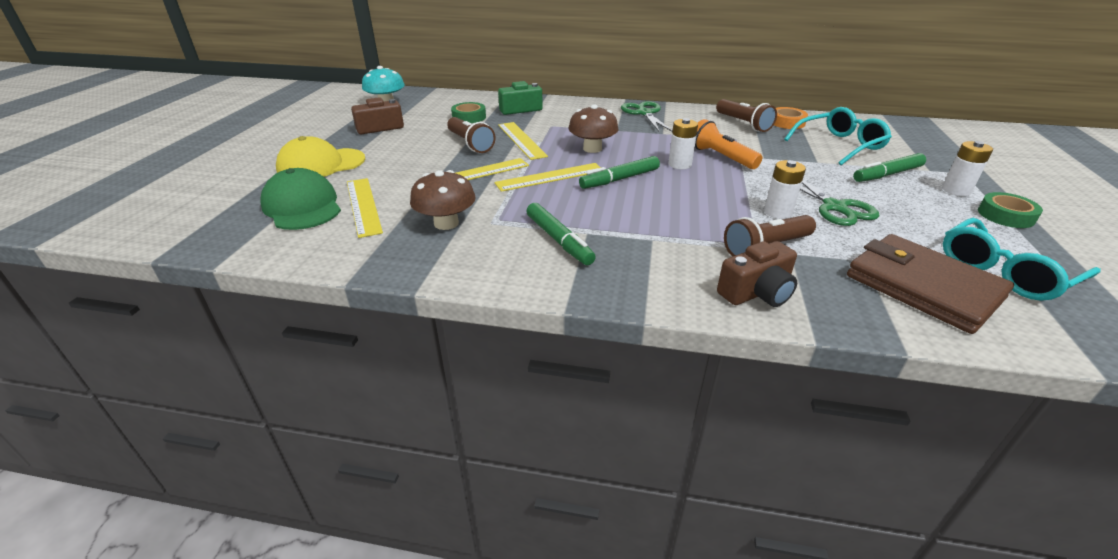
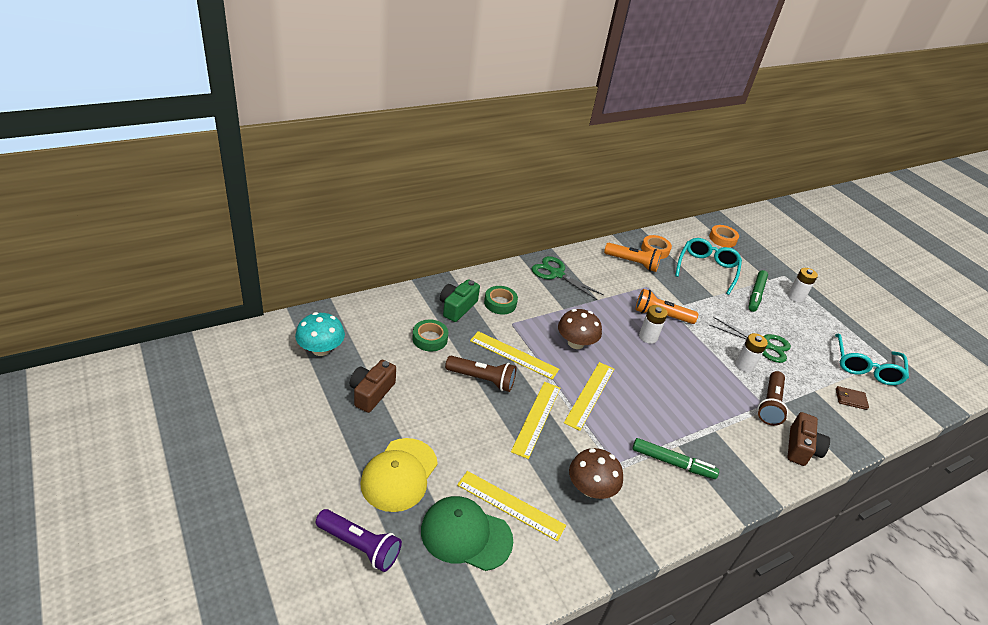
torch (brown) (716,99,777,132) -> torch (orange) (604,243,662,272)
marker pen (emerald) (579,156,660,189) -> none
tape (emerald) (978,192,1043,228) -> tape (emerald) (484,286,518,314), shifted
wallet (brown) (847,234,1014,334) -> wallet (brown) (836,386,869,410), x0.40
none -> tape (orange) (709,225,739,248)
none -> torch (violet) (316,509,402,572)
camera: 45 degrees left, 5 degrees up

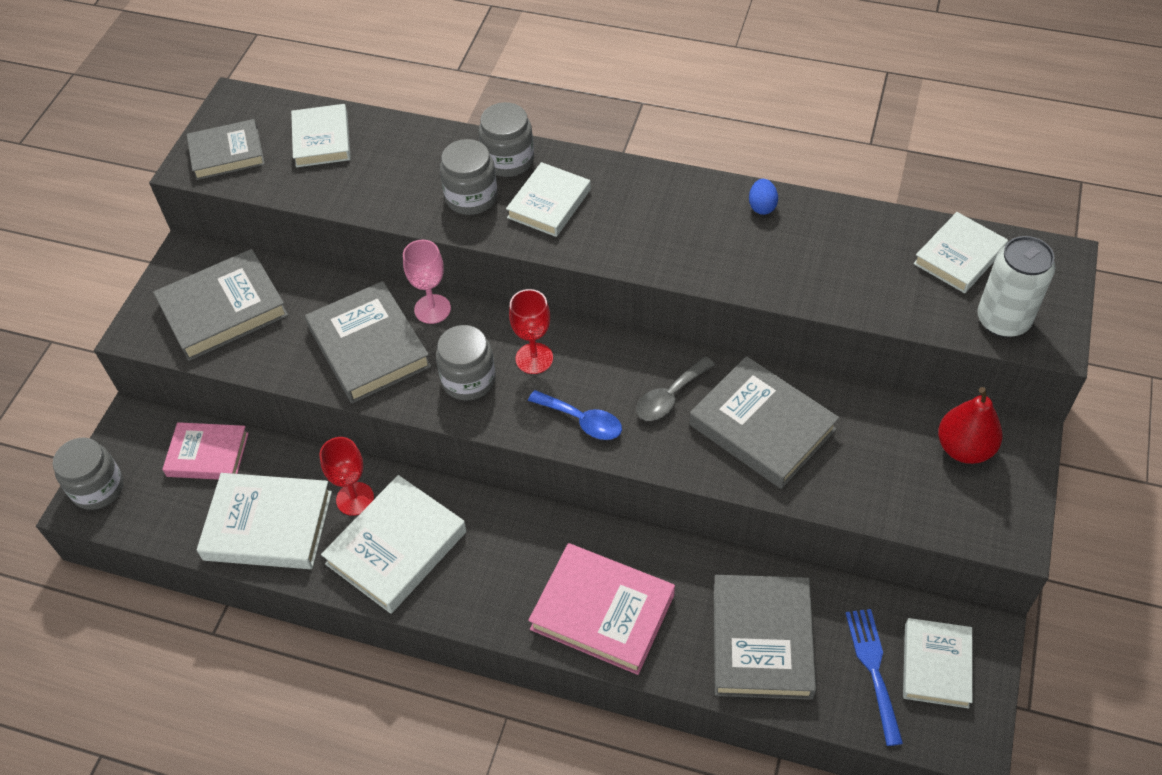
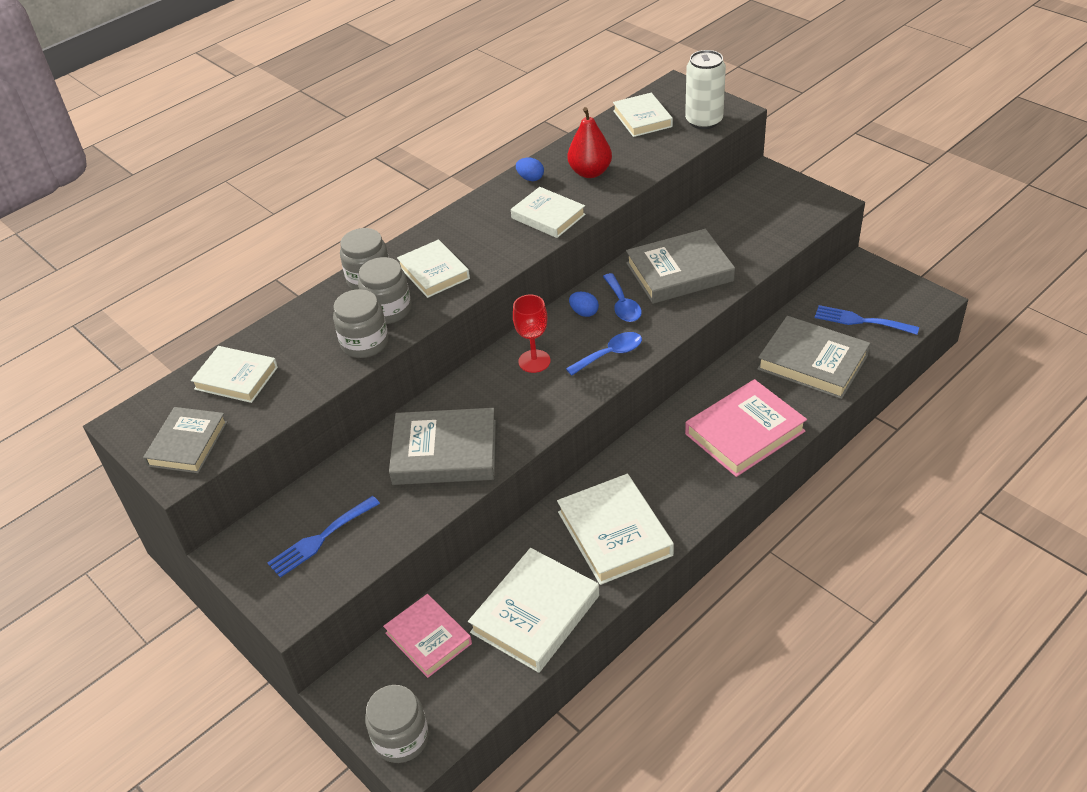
wine glass (pink) (403,240,451,324) -> none
hardback (grey) (153,249,288,361) -> dinner fork (cobalt) (267,496,380,578)
preserve jar (grey) (436,325,496,401) -> preserve jar (grey) (333,289,388,358), shifted
teaspoon (grey) (636,357,715,421) -> teaspoon (cobalt) (603,273,642,322)
pear fruit (scarlet) (938,387,1002,464) -> pear fruit (scarlet) (567,107,612,178), shifted
hardback (pink) (162,422,249,480) -> hardback (pink) (383,594,472,678), 75 degrees counterclockwise
wine glass (scarlet) (319,437,374,516) -> none
hardback (white) (903,618,973,708) -> hardback (white) (511,187,586,238), shifted
none -> egg shape (cobalt) (569,292,599,317)
camera: 60 degrees left, 10 degrees down

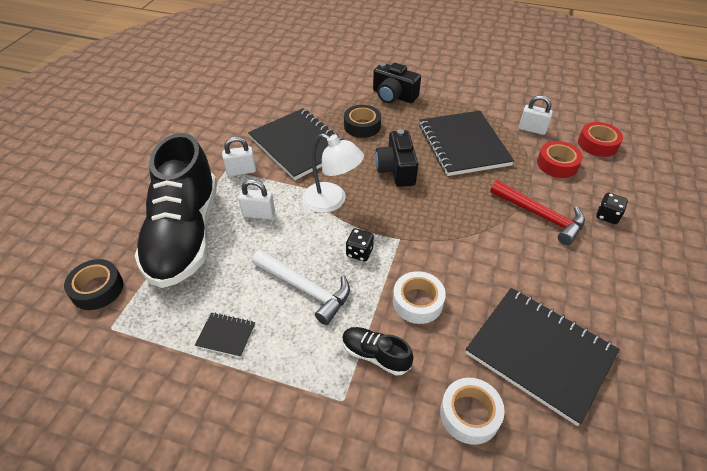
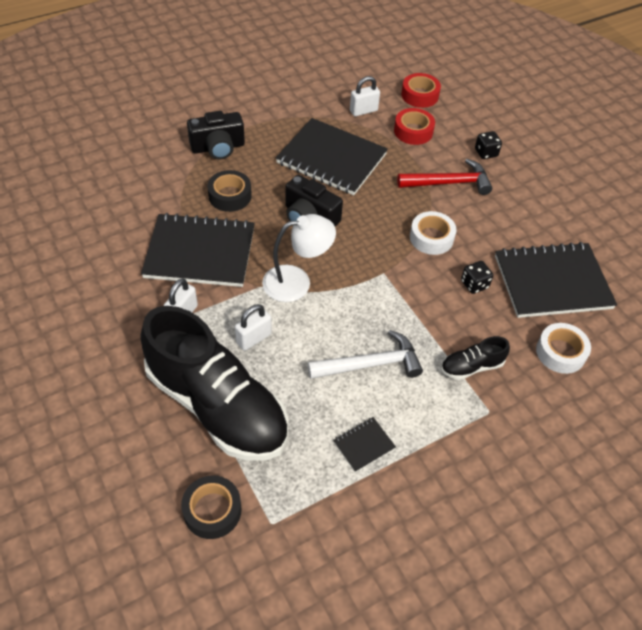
game die (ebony) (346,228,374,261) -> game die (ebony) (461,261,493,294), shifted
tape (white) (393,271,446,324) -> tape (white) (410,211,456,255), shifted
camera: 50 degrees left, 5 degrees up

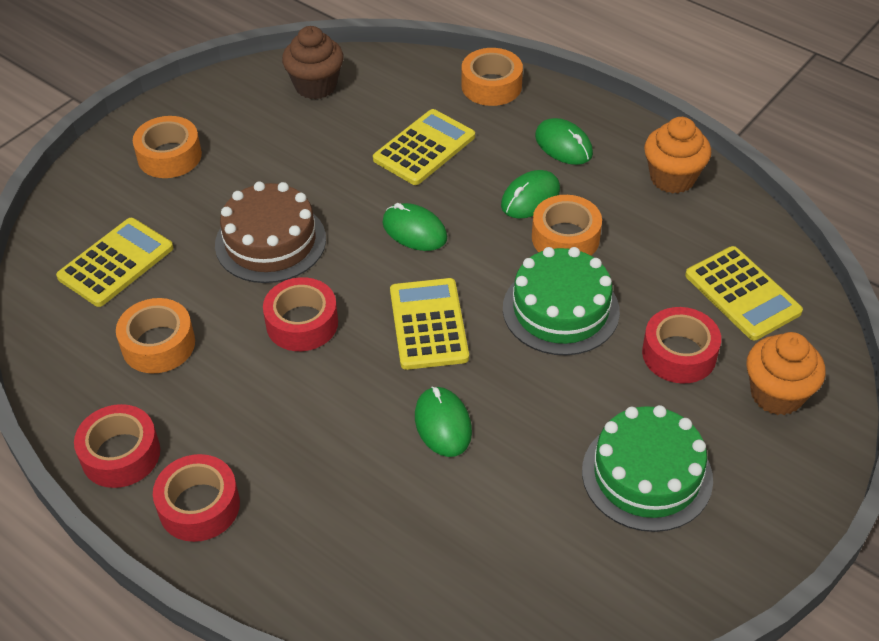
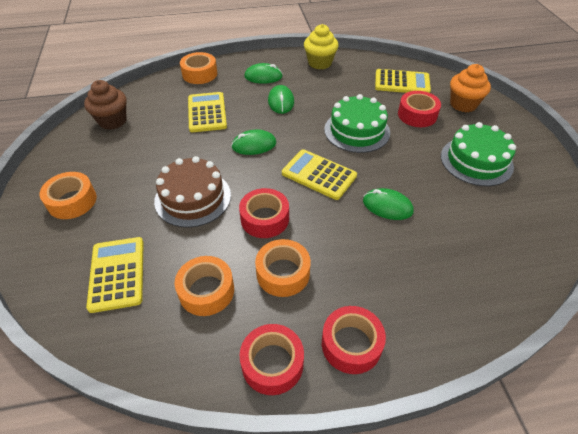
fairy cake (orange) (644,117,711,194) -> fairy cake (yellow) (304,24,339,69)
tape (orange) (532,195,602,256) -> tape (orange) (255,239,311,297), shifted
camera: 50 degrees left, 0 degrees up

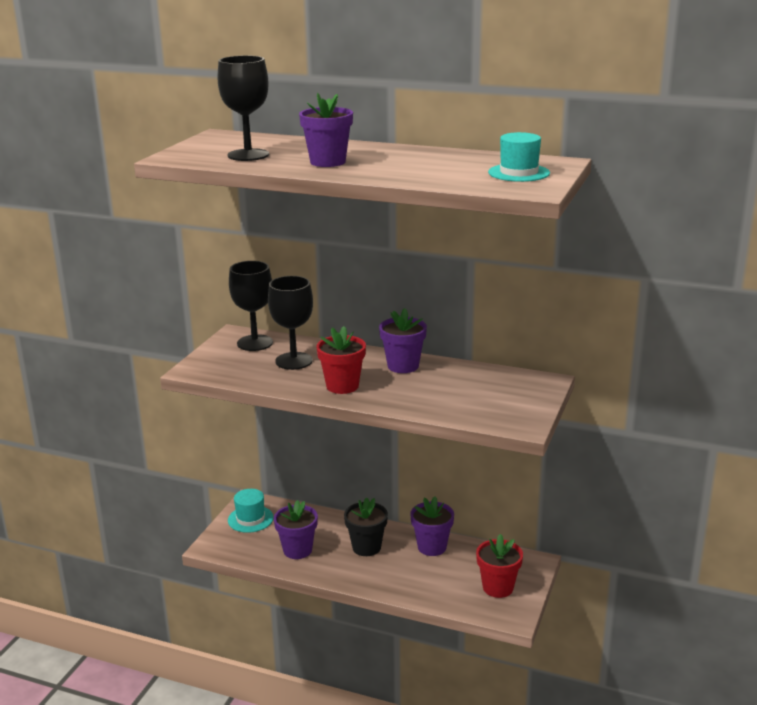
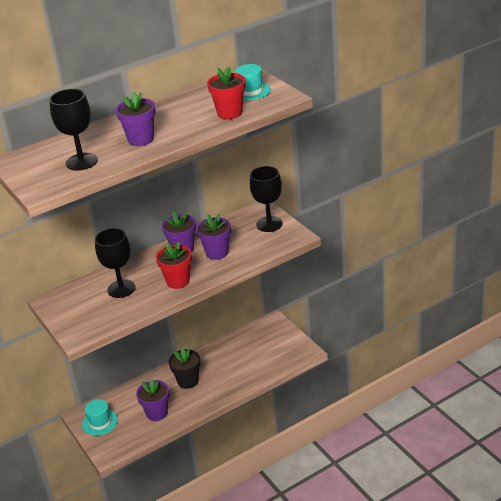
wine glass (ebony) (229,261,273,351) -> wine glass (ebony) (250,166,283,232), shifted
flower pot (violet) (410,497,454,556) -> flower pot (violet) (196,214,231,260), shifted
flower pot (scarlet) (476,534,523,598) -> flower pot (scarlet) (207,67,246,119), shifted
camera: 50 degrees left, 10 degrees up

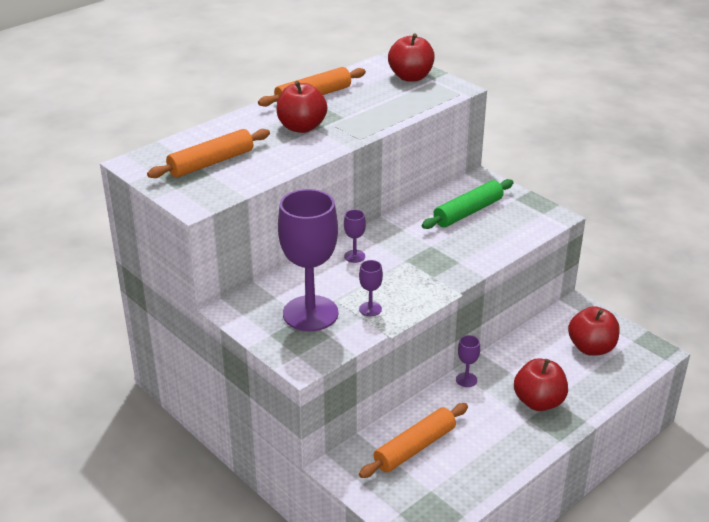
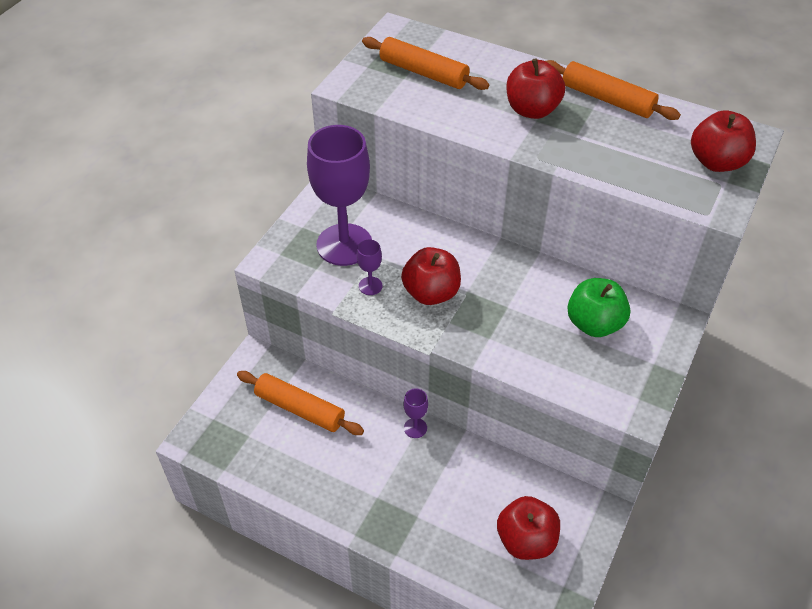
rolling pin (emerald) (422,179,514,229) -> toy apple (emerald) (567,278,630,337)
wine glass (violet) (344,209,366,263) -> none
toy apple (scarlet) (514,358,568,411) -> toy apple (scarlet) (401,247,461,305), shifted
camera: 70 degrees right, 15 degrees up

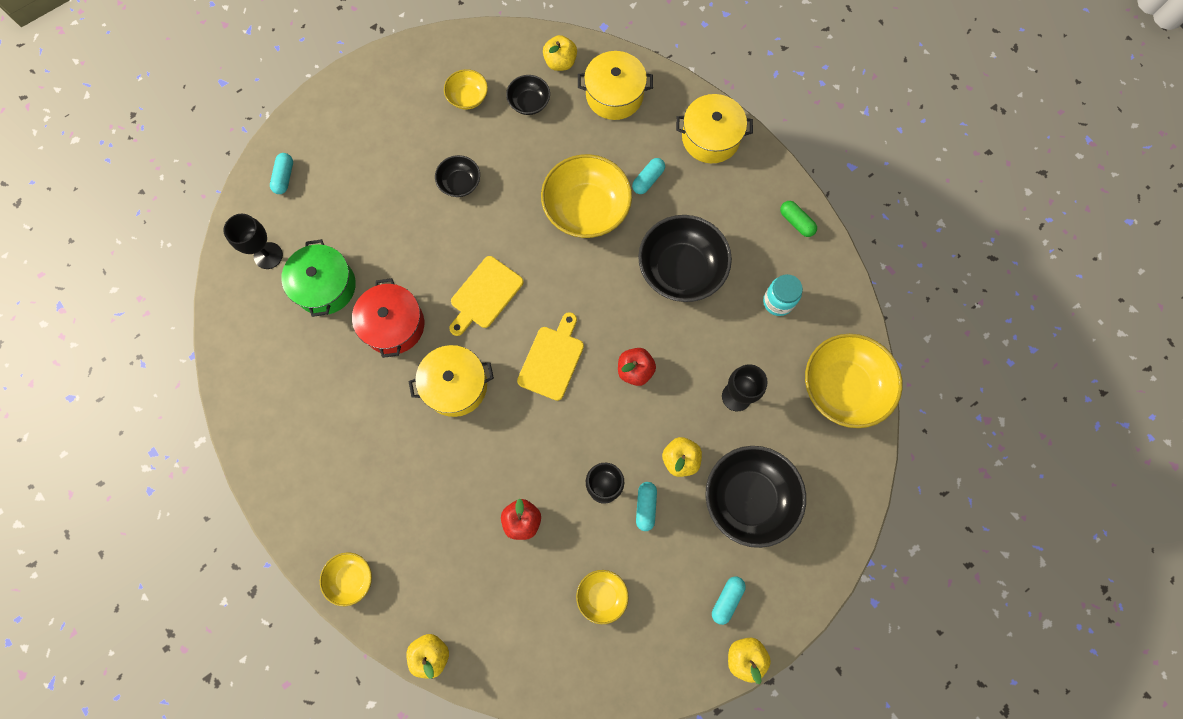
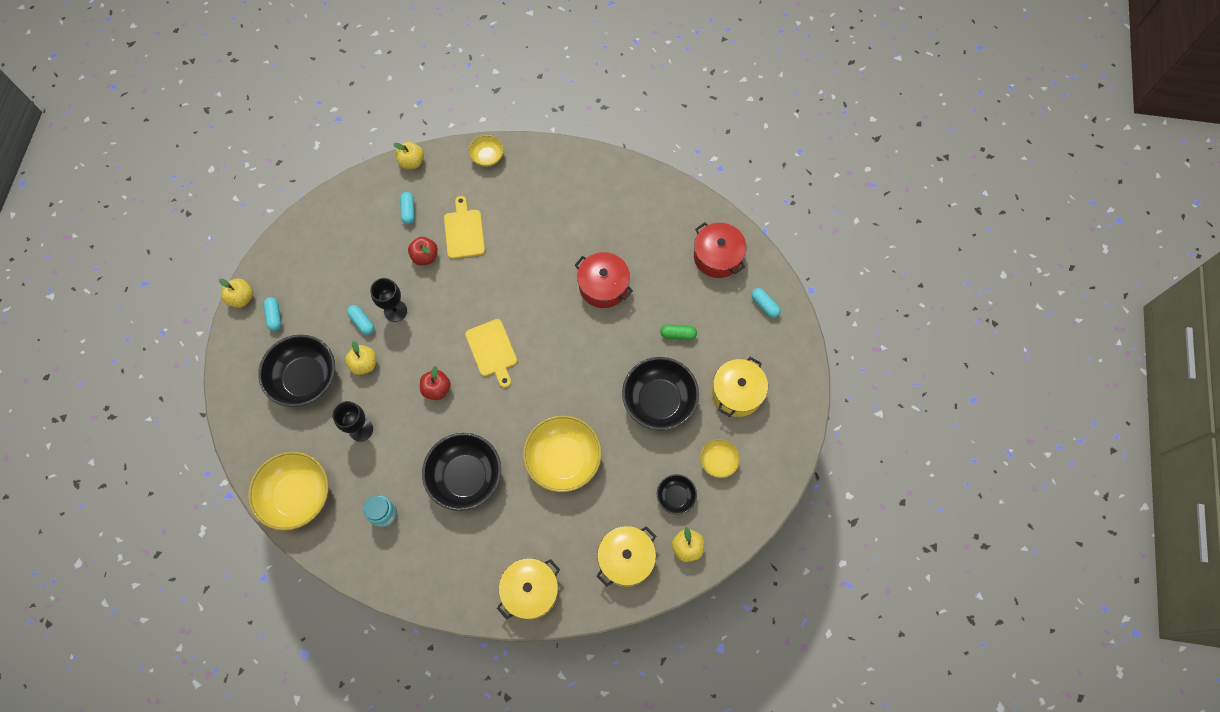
bowl (ebony) (435,155,480,197) -> bowl (ebony) (622,357,699,431), x1.95
pill shape (turquoise) (632,158,665,194) -> pill shape (turquoise) (400,192,415,224), shifted
pill shape (emerald) (780,201,817,237) -> pill shape (emerald) (660,325,697,340), shifted
wine glass (ebony) (224,214,283,269) -> stockpot (scarlet) (694,222,746,278)
stockpot (emerald) (281,239,356,317) -> none
cutting board (yellow) (449,256,524,336) -> cutting board (yellow) (444,196,485,259), shifted
stockpot (yellow) (408,345,494,417) -> stockpot (yellow) (712,357,768,417), shifted
bowl (yellow) (576,570,629,624) -> none
camera: 135 degrees right, 5 degrees down

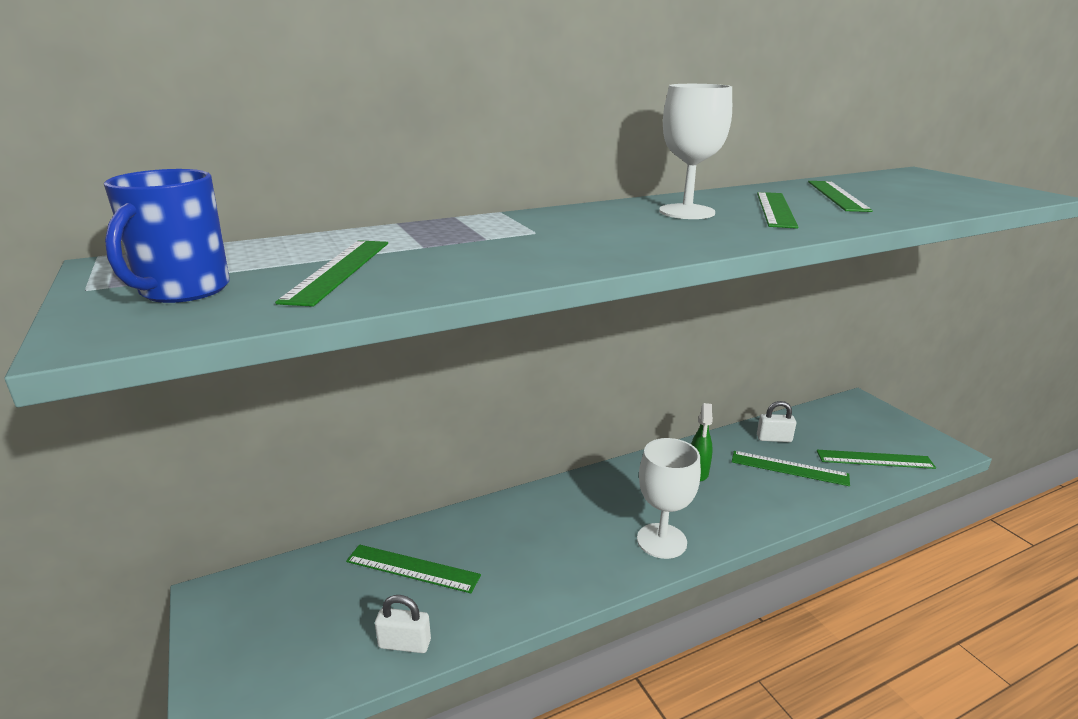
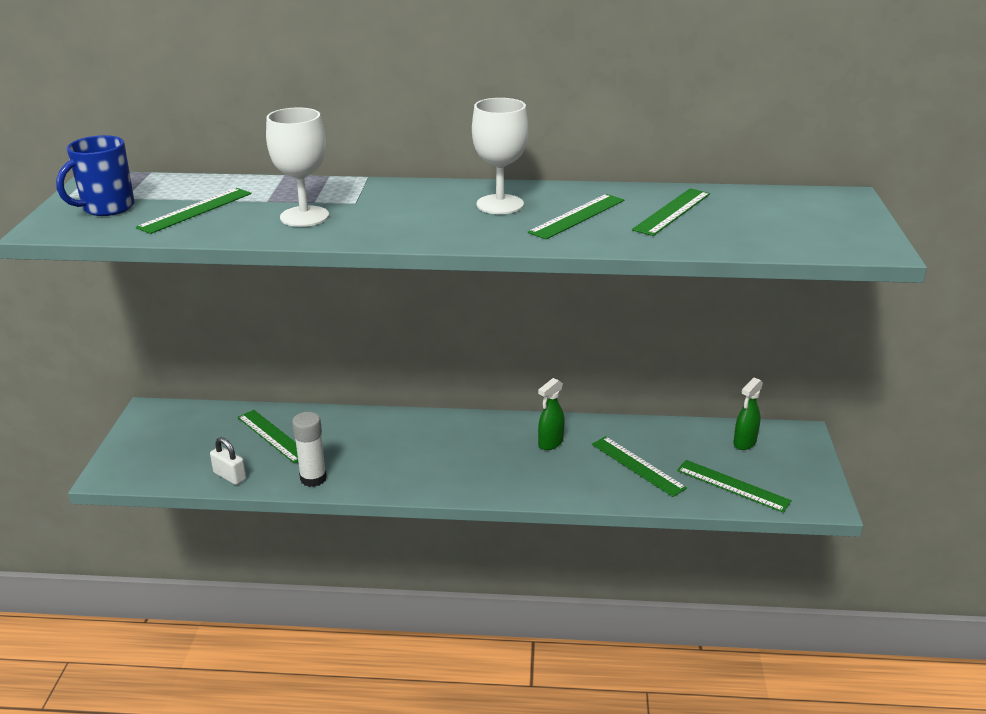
padlock (white) (757,401,796,442) -> none
wine glass (white) (637,438,701,559) -> wine glass (white) (266,107,329,227), shifted
none -> spray bottle (emerald) (733,378,763,450)
none -> glue stick (white) (292,412,327,487)
camera: 30 degrees right, 5 degrees up

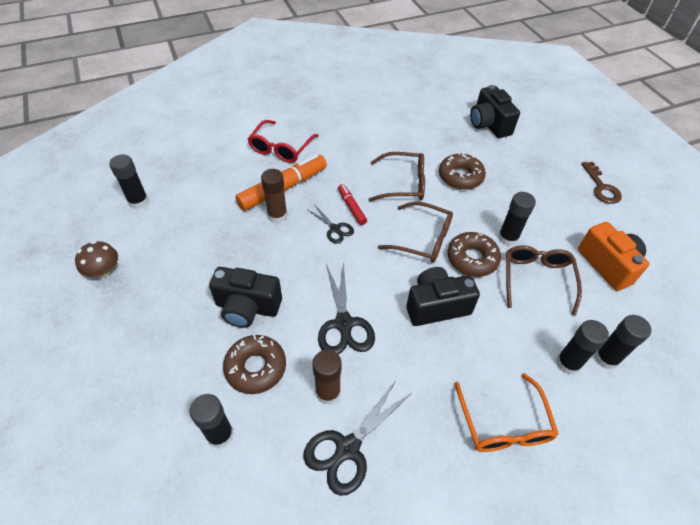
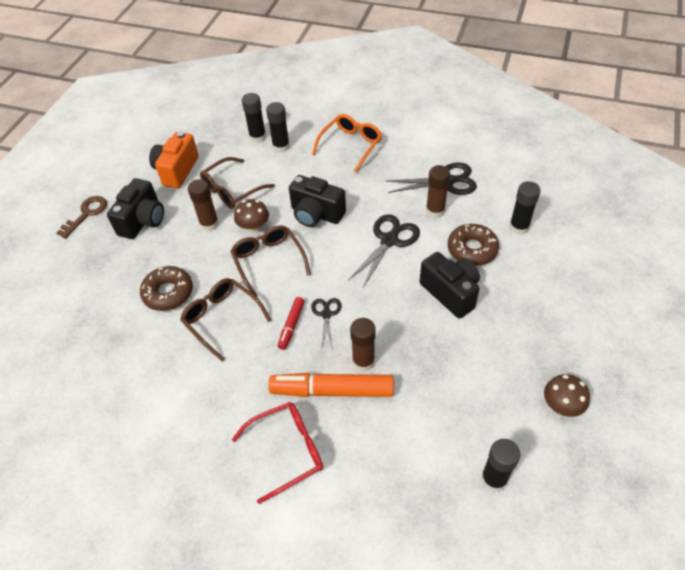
compact camera (ebony) (470,85,520,138) -> compact camera (ebony) (107,178,164,239), shifted
glue stick (ebony) (498,192,536,246) -> glue stick (brown) (188,179,219,231)
donut (brown) (447,232,501,277) -> toadstool (brown) (234,199,269,232)
camera: 135 degrees left, 0 degrees up

